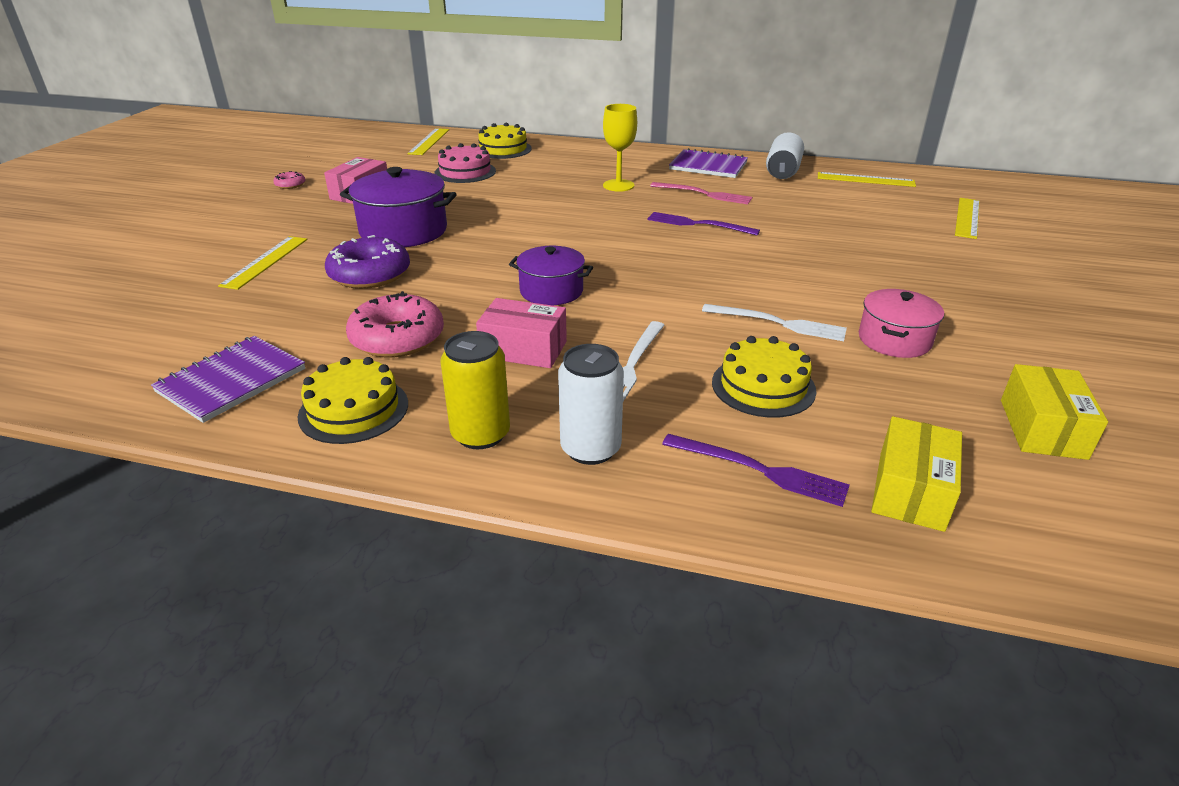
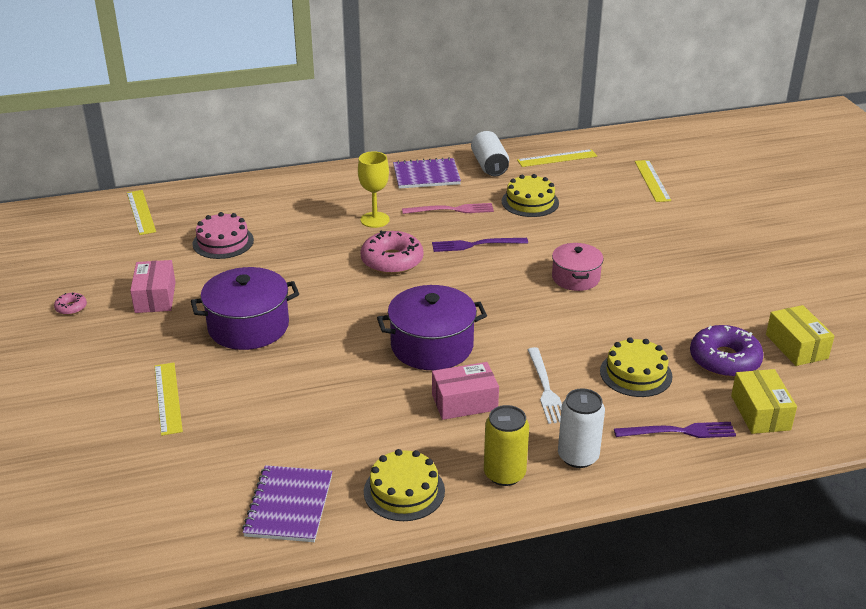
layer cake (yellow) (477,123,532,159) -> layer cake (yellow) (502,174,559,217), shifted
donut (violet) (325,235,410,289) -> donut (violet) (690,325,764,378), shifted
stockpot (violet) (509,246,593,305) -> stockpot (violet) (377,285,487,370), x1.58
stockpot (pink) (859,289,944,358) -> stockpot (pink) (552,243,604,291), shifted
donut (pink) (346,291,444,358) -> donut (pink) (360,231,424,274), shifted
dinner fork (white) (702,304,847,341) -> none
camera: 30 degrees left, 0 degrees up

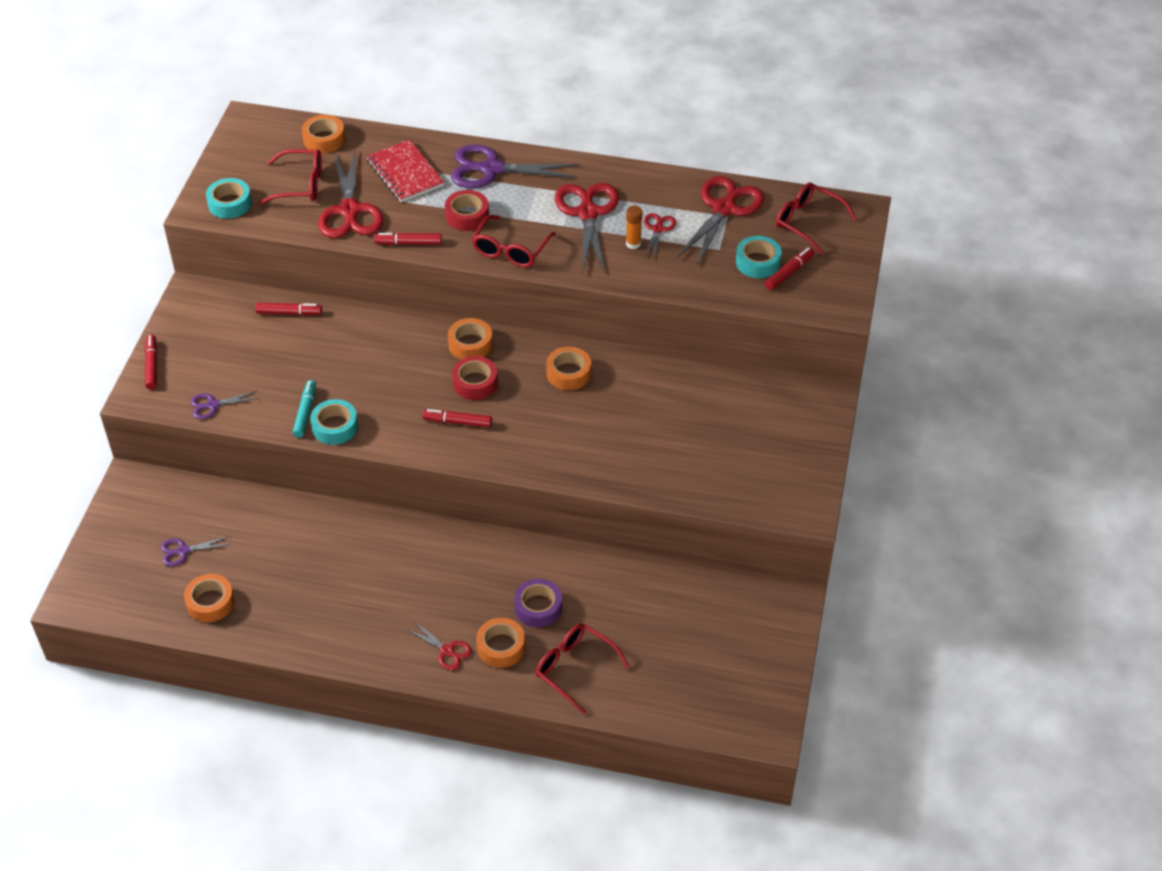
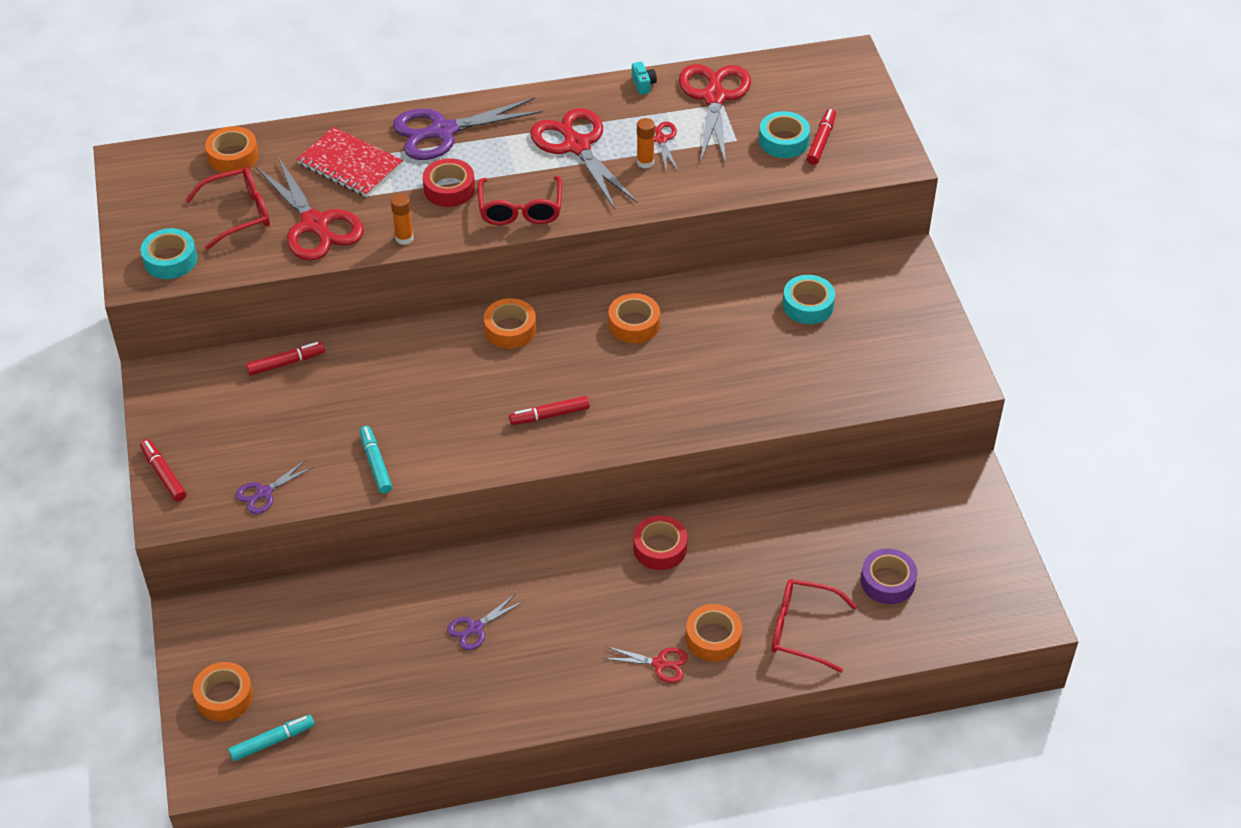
eyeglasses (scarlet) (776,182,857,255) -> none
marker pen (scarlet) (374,233,442,245) -> glue stick (orange) (391,194,413,245)
tape (scarlet) (452,356,498,400) -> tape (scarlet) (633,515,687,570), shifted
tape (turquoise) (310,399,358,445) -> tape (turquoise) (783,275,835,324), shifted
scissors (violet) (161,536,231,566) -> scissors (violet) (447,594,524,650), shifted
tape (orange) (184,574,235,623) -> tape (orange) (193,662,253,722), shifted
tape (violet) (514,579,562,628) -> tape (violet) (861,549,917,604), shifted
none -> compact camera (turquoise) (632,62,657,95)
none -> marker pen (turquoise) (228,715,315,761)
camera: 25 degrees left, 0 degrees up

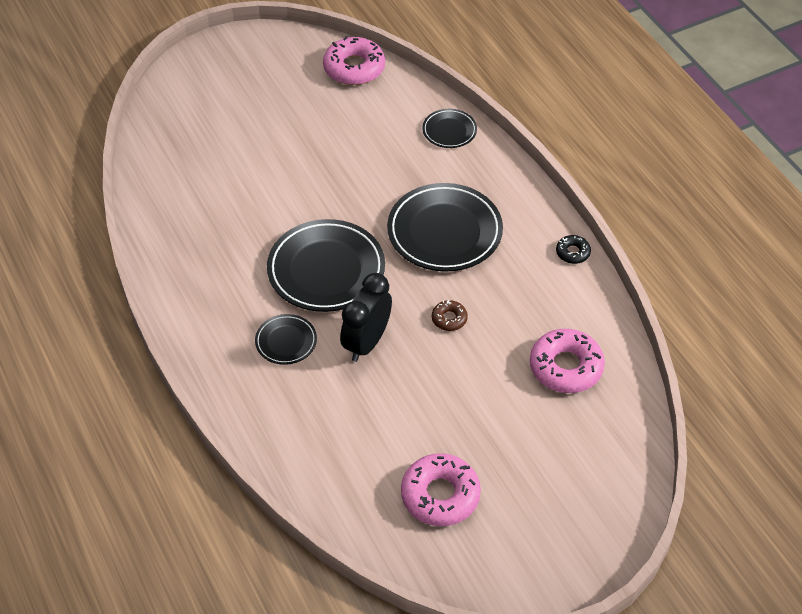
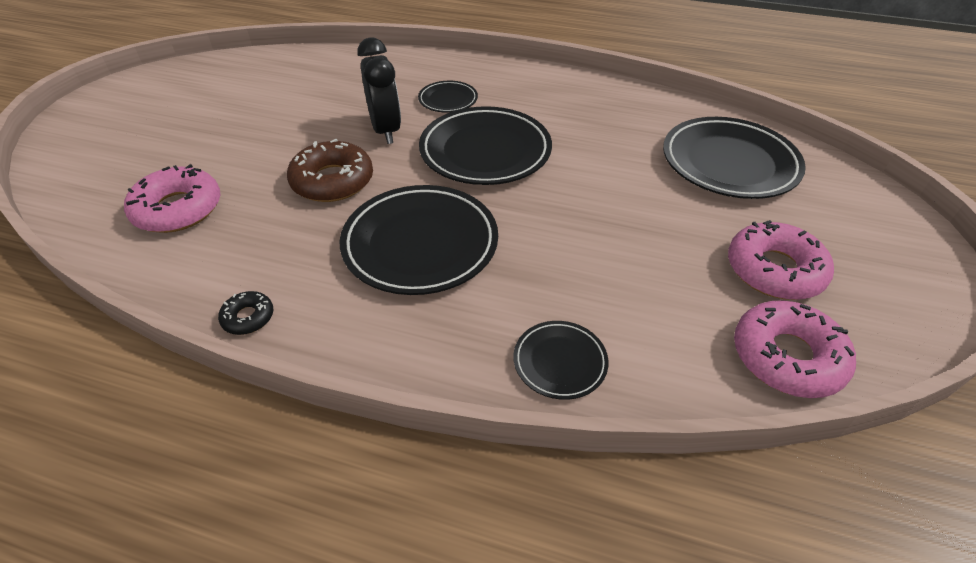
donut (brown) (432,300,468,331) -> donut (brown) (287,139,373,202), x2.01
donut (pink) (401,453,481,526) -> donut (pink) (728,220,834,300), shifted
none -> dinner plate (ebony) (663,117,806,199)
camera: 135 degrees right, 5 degrees down

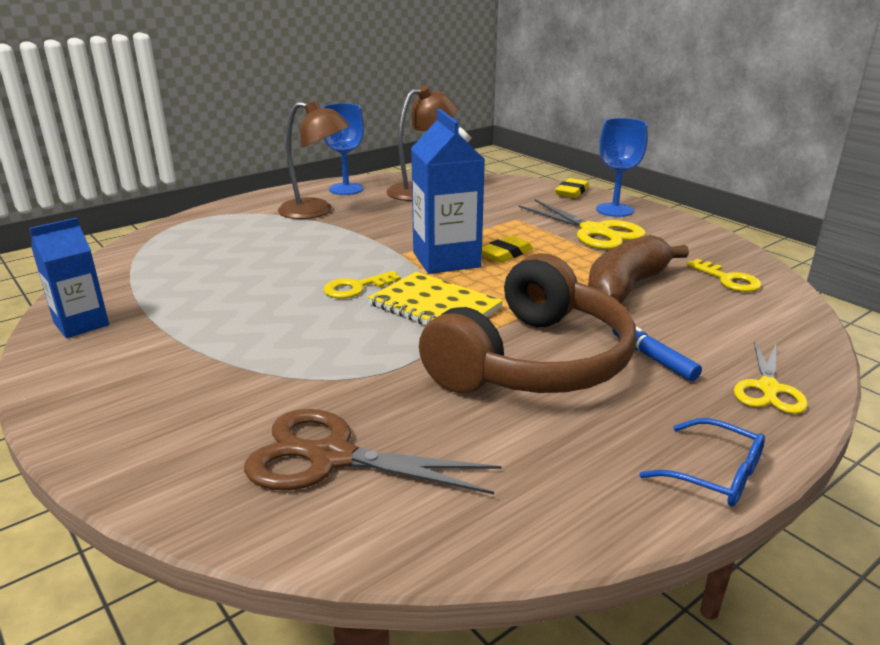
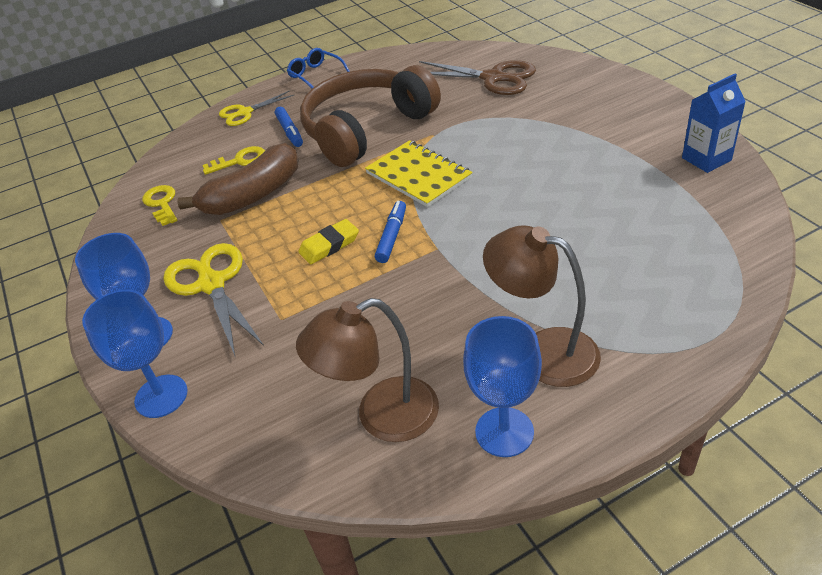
juice carton (cobalt) (411,109,485,274) -> marker pen (cobalt) (375,201,406,263)
eraser (yellow) (555,178,589,198) -> wine glass (cobalt) (82,290,188,418)
door key (yellow) (323,271,401,299) -> door key (yellow) (202,146,265,175), shifted
scissors (yellow) (734,341,808,414) -> scissors (yellow) (219,91,295,126), 150 degrees counterclockwise
camera: 165 degrees left, 15 degrees up

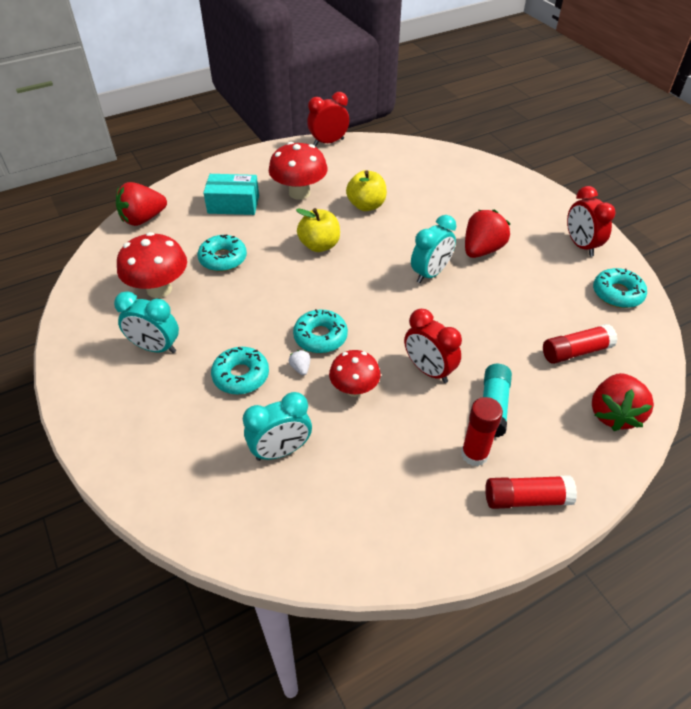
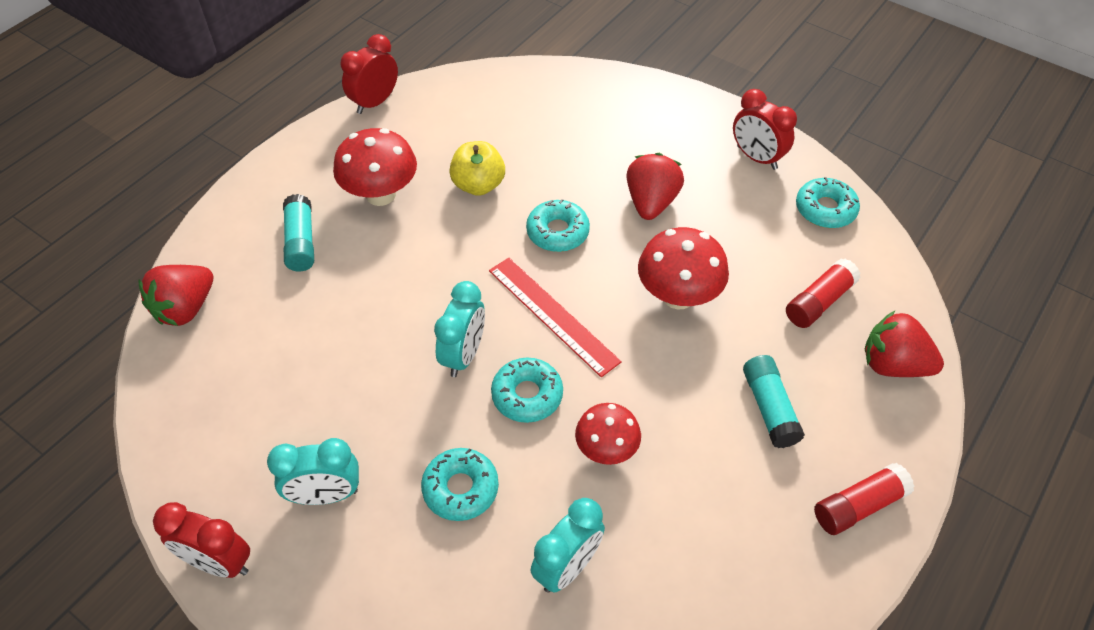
box (turquoise) (203,174,259,215) -> glue stick (turquoise) (283,194,314,271)
toy apple (yellow) (296,208,340,252) -> none
bedside clock (turquoise) (411,215,456,283) -> bedside clock (turquoise) (434,281,485,377), shifted
toadstool (scarlet) (117,232,187,298) -> toadstool (scarlet) (638,227,729,309), shifted
donut (turquoise) (198,234,247,272) -> donut (turquoise) (526,199,590,252), shifted
bedside clock (scarlet) (404,309,462,383) -> bedside clock (scarlet) (153,502,250,578), shifted
berry (white) (289,350,310,375) -> none
berry (scarlet) (592,373,654,431) -> berry (scarlet) (865,311,944,377), 120 degrees clockwise
glue stick (scarlet) (461,397,503,466) -> none
none -> measuring stick (scarlet) (489,258,622,377)
camera: 25 degrees left, 5 degrees up

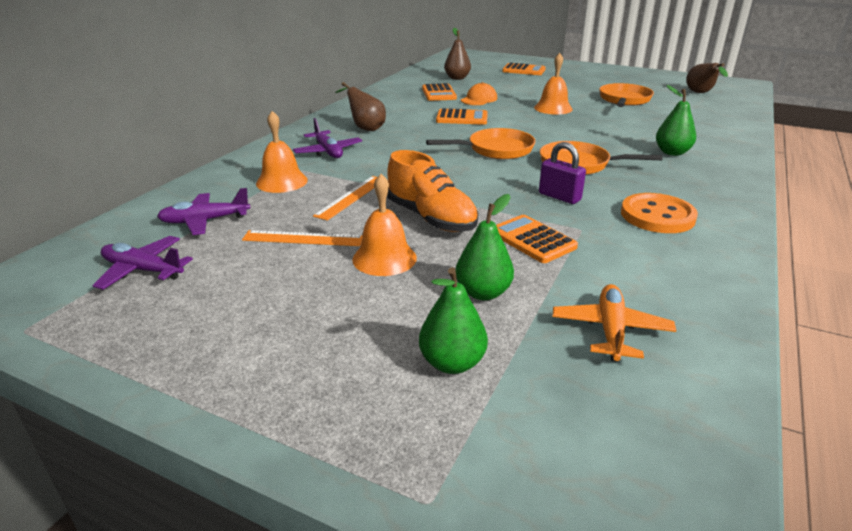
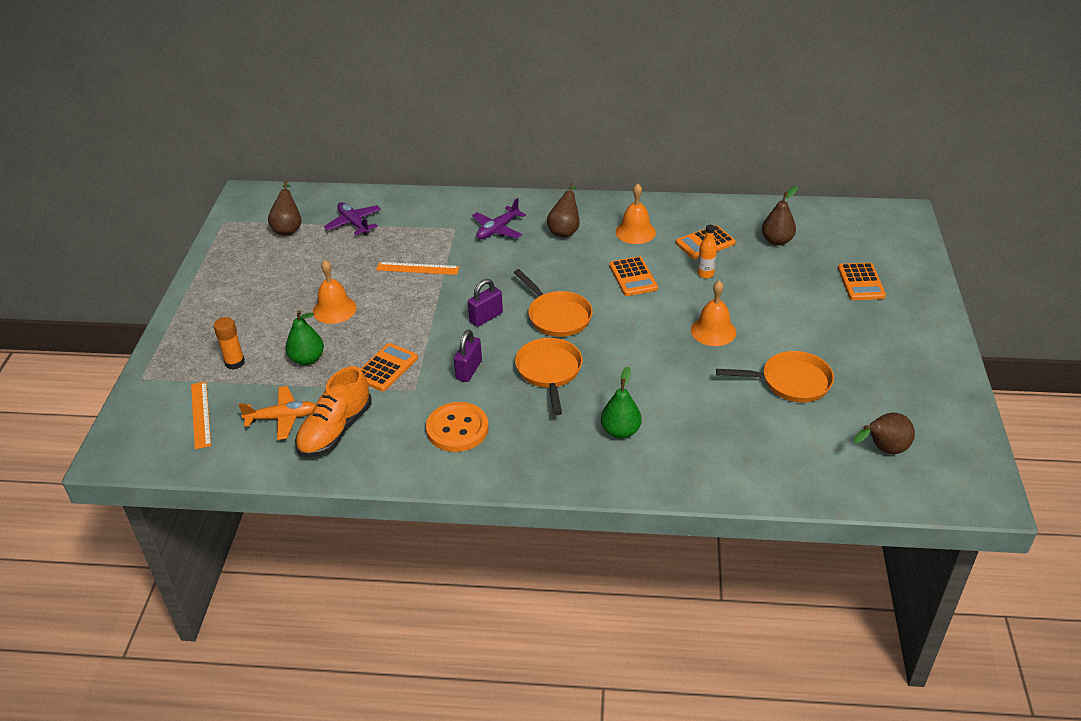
baseball cap (orange) (461,82,497,105) -> flask (orange) (697,225,717,278)
school bell (orange) (256,111,308,193) -> school bell (orange) (615,183,656,244), shifted
lace-up shoe (orange) (387,150,478,232) -> lace-up shoe (orange) (295,366,372,458), shifted
measuring stick (orange) (242,230,362,246) -> measuring stick (orange) (191,381,211,449), shifted
aeroplane (violet) (92,236,193,290) -> pear fruit (brown) (268,180,301,235)
pear fruit (emerald) (419,267,488,374) -> glue stick (orange) (213,317,245,370)
none -> padlock (violet) (468,279,503,327)
camera: 70 degrees right, 10 degrees up

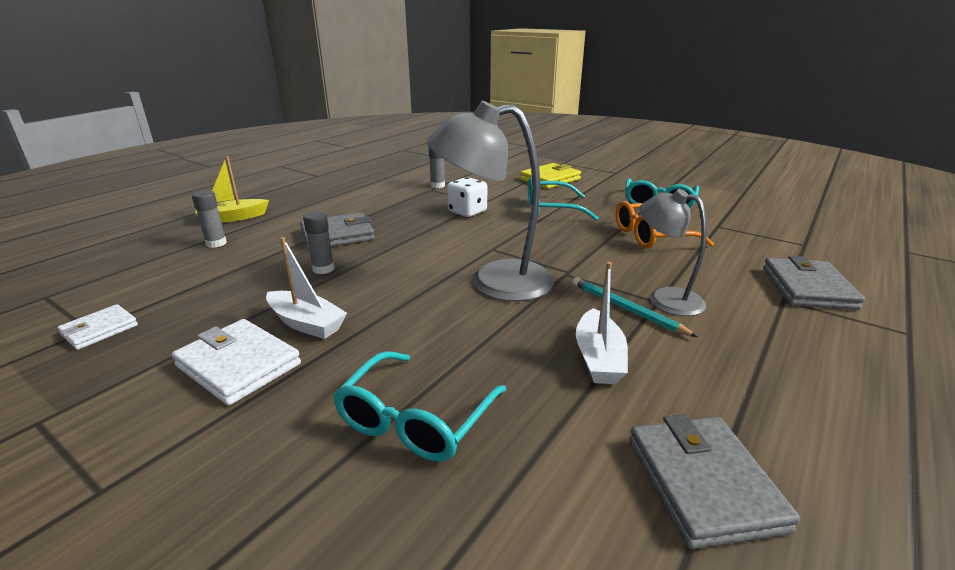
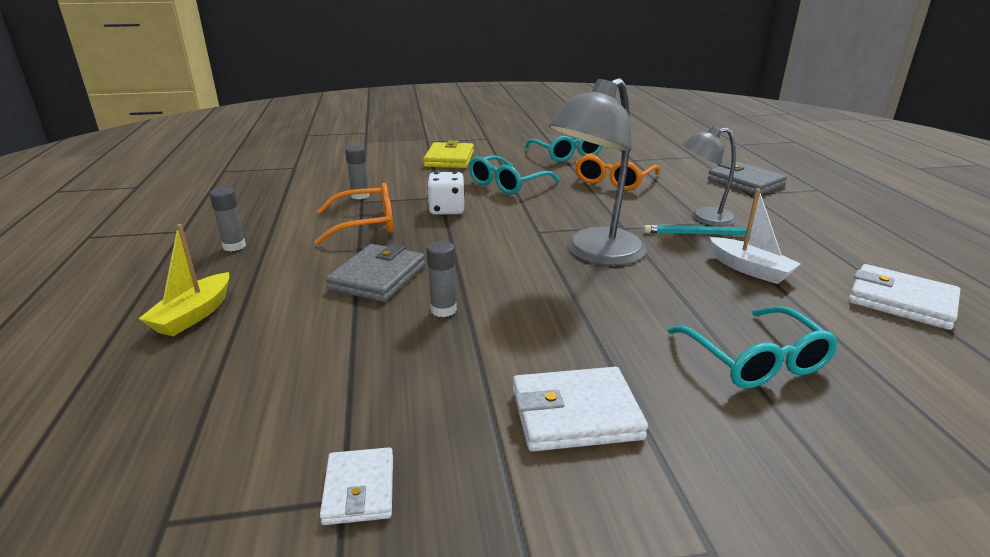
glue stick (grey) (192,190,227,248) -> glue stick (grey) (210,188,246,251), shifted
sailboat (white) (266,237,347,339) -> none
wallet (grey) (629,414,800,549) -> wallet (white) (848,264,960,330)
none -> eyeglasses (orange) (315,183,393,245)
camera: 45 degrees left, 0 degrees up

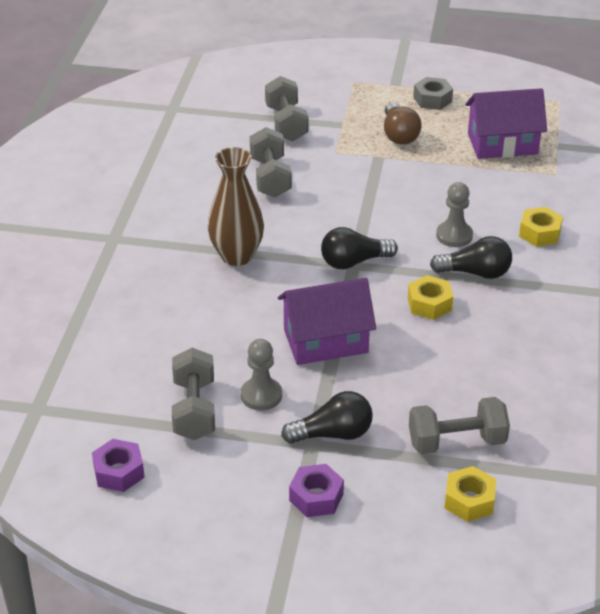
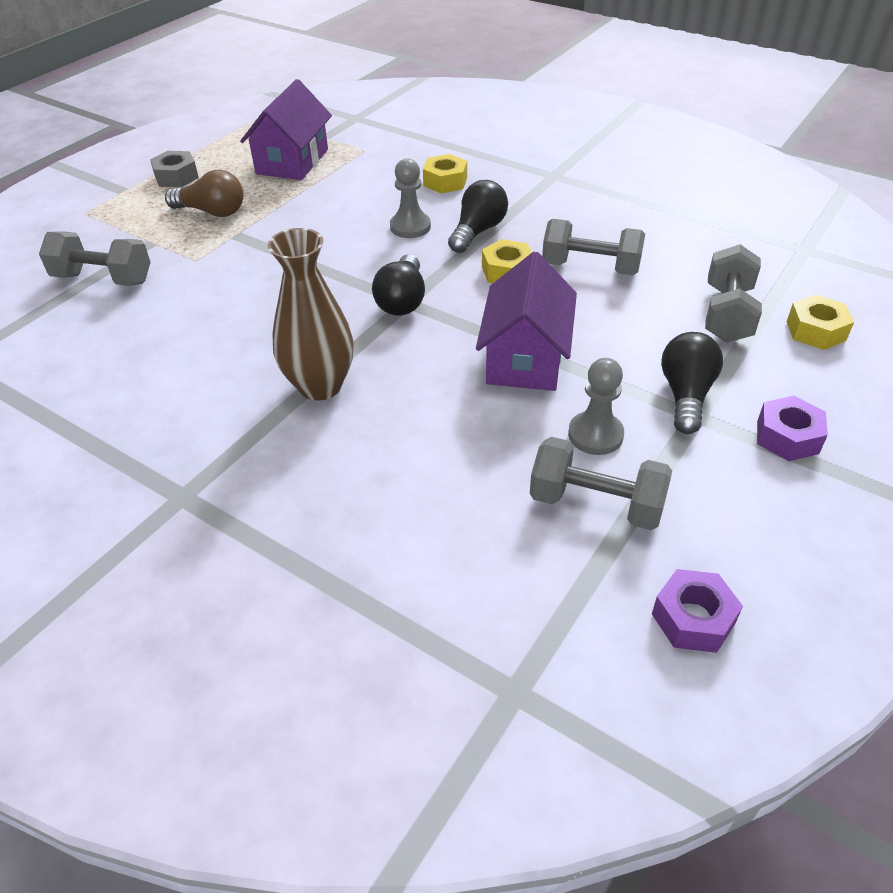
hand weight (grey) (250,127,292,198) -> hand weight (grey) (542,219,645,275), shifted
camera: 65 degrees left, 5 degrees up

